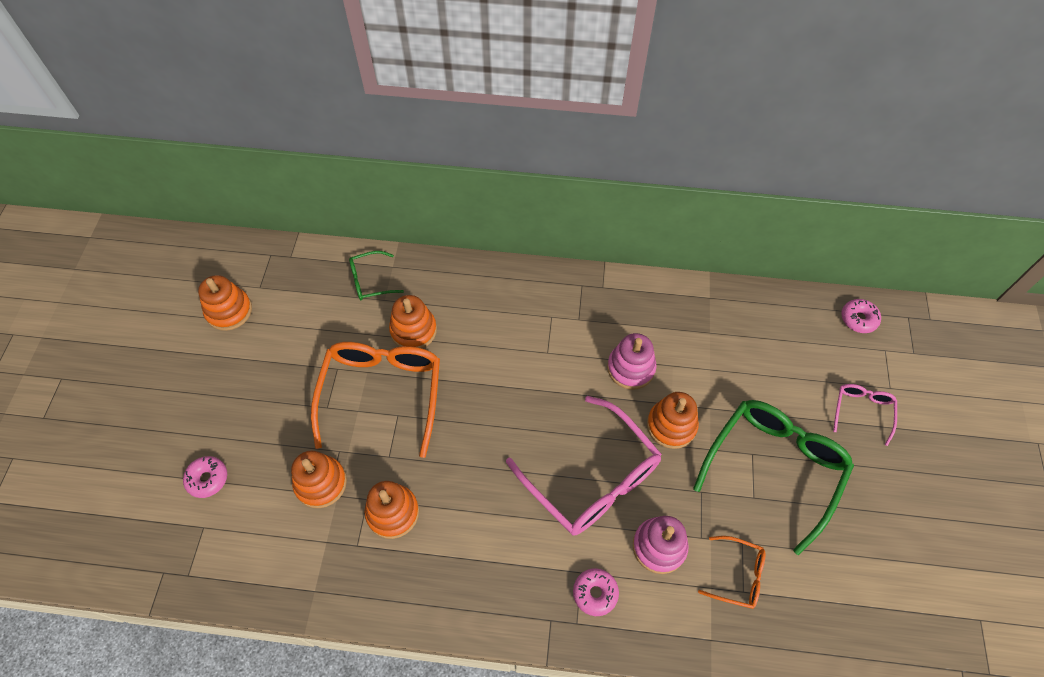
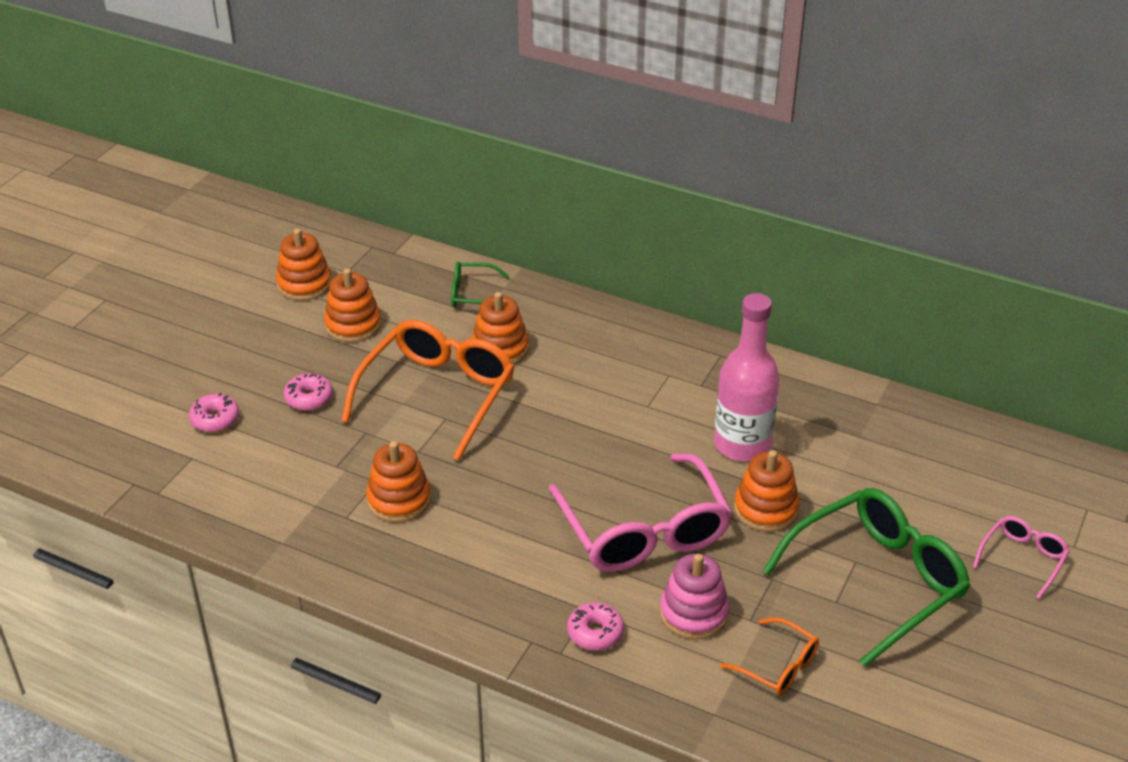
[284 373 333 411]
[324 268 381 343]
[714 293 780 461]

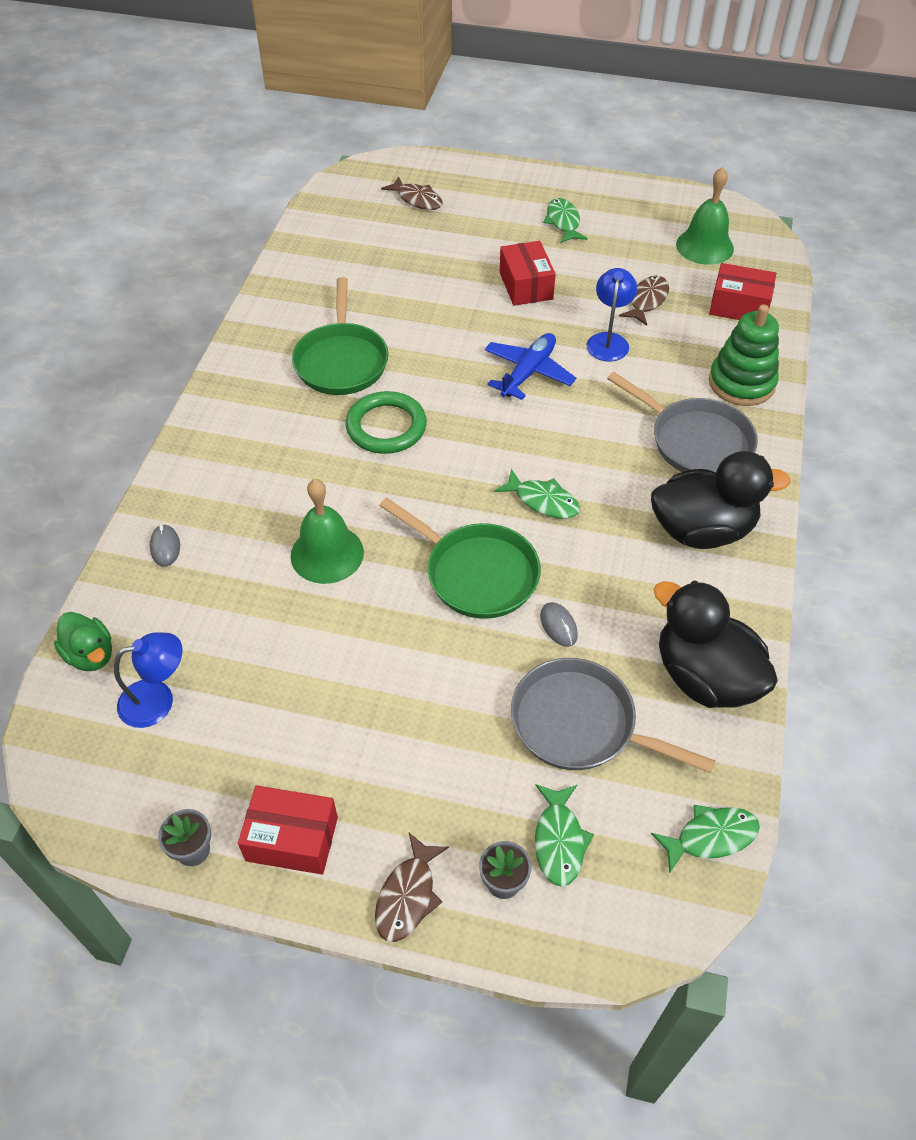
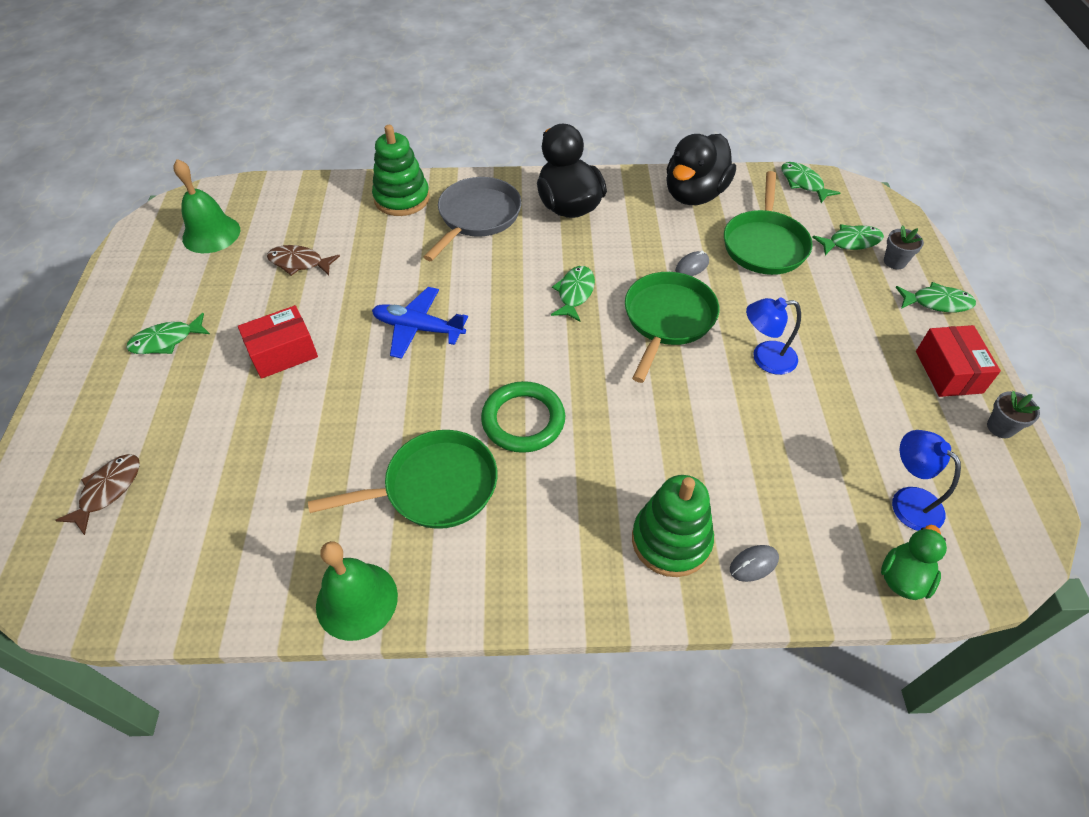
[316 541 398 641]
[632 475 714 577]
[724 171 813 275]
[746 297 801 375]
[896 282 976 312]
[709 263 776 320] (first image)

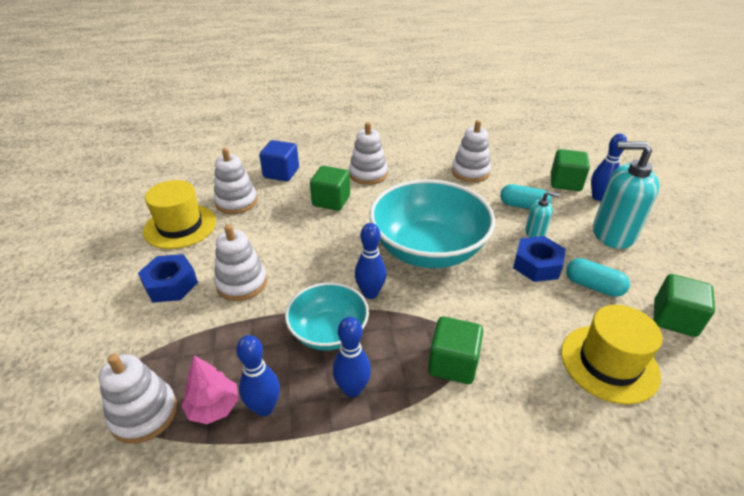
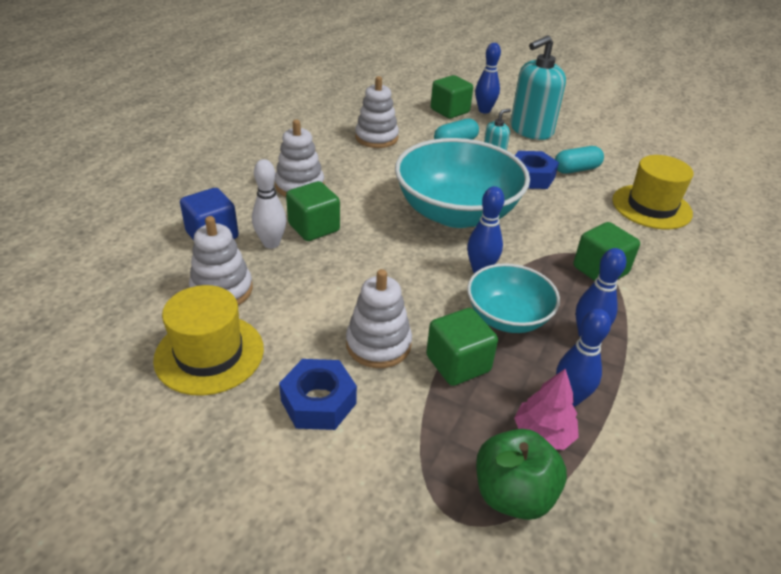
[252 159 286 249]
[426 308 498 386]
[476 429 567 520]

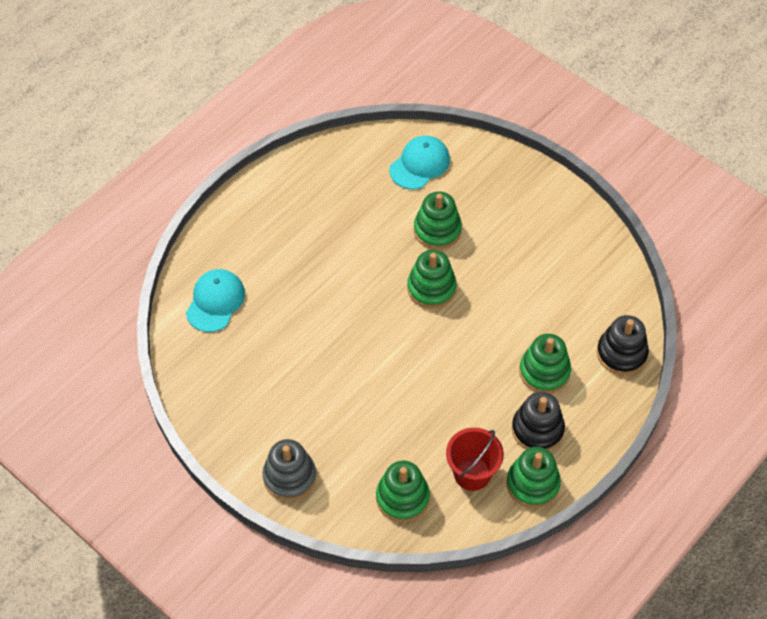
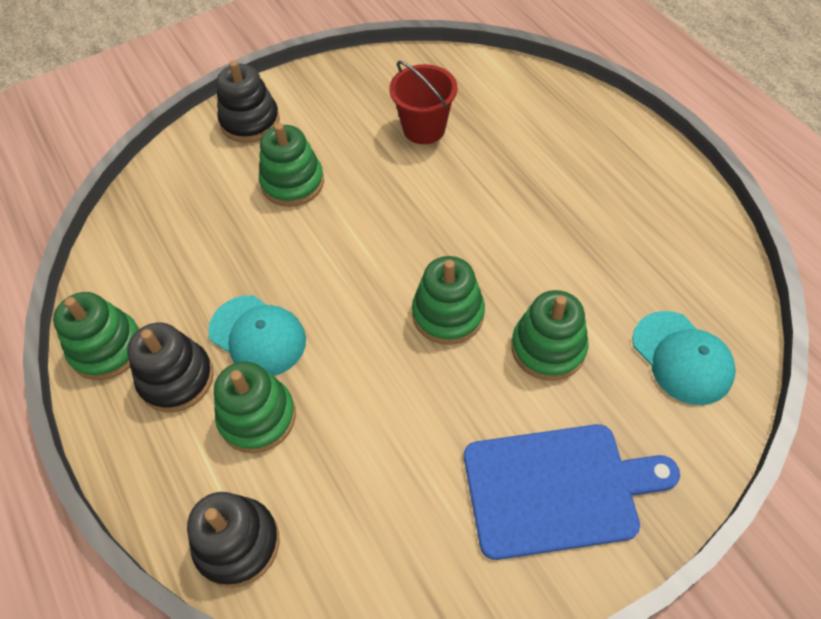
[208 295 306 376]
[217 60 280 143]
[259 123 324 207]
[389 61 457 144]
[464 424 680 560]

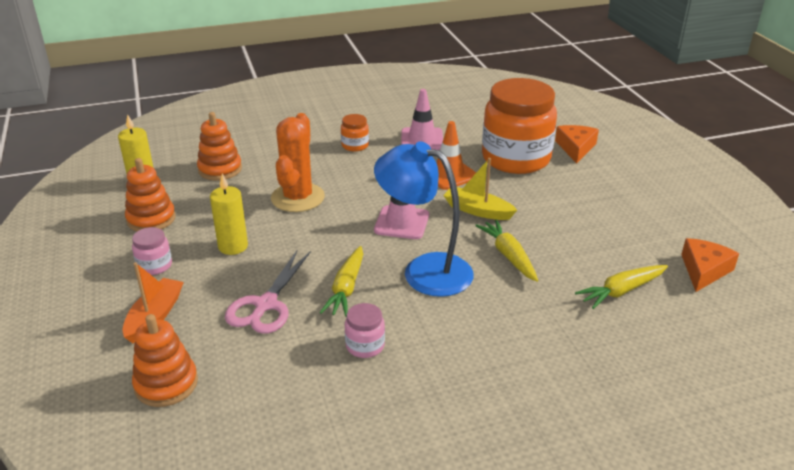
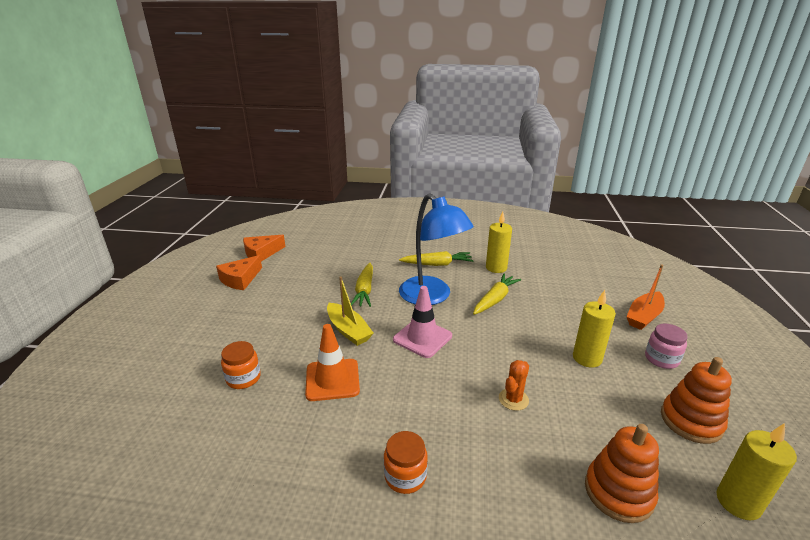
[216 255 262 290]
[221 341 261 389]
[399 251 474 266]
[486 212 512 273]
[499 360 529 411]
[132 314 198 407] (first image)
[225 251 311 334] (first image)
[401 89 443 150] (first image)

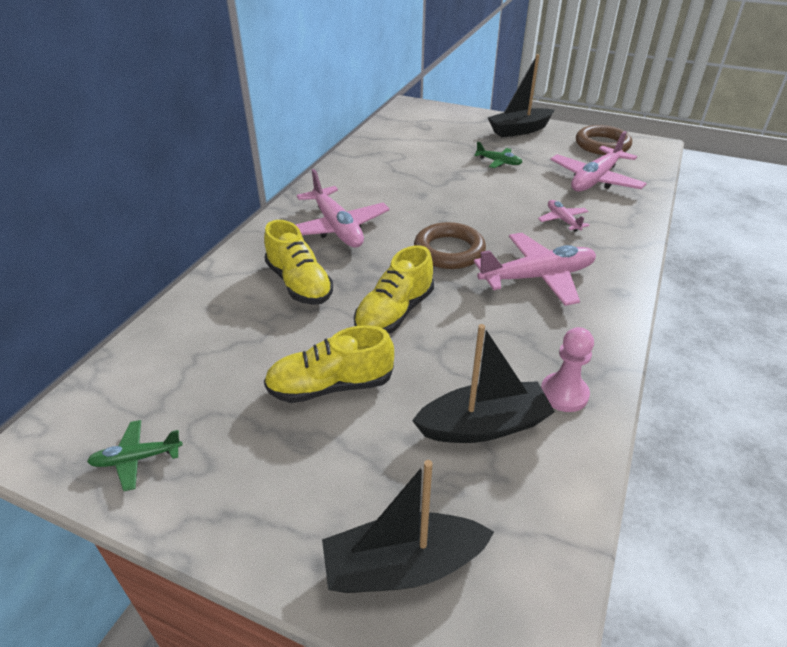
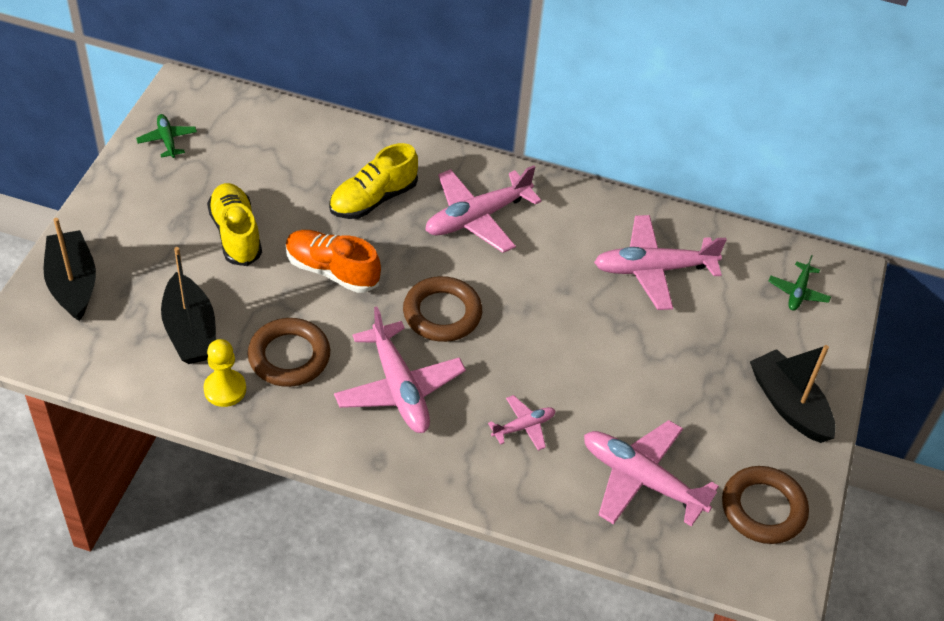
[203 339 246 407]
[248 318 330 387]
[286 230 381 293]
[594 215 727 310]
[768 255 831 311]

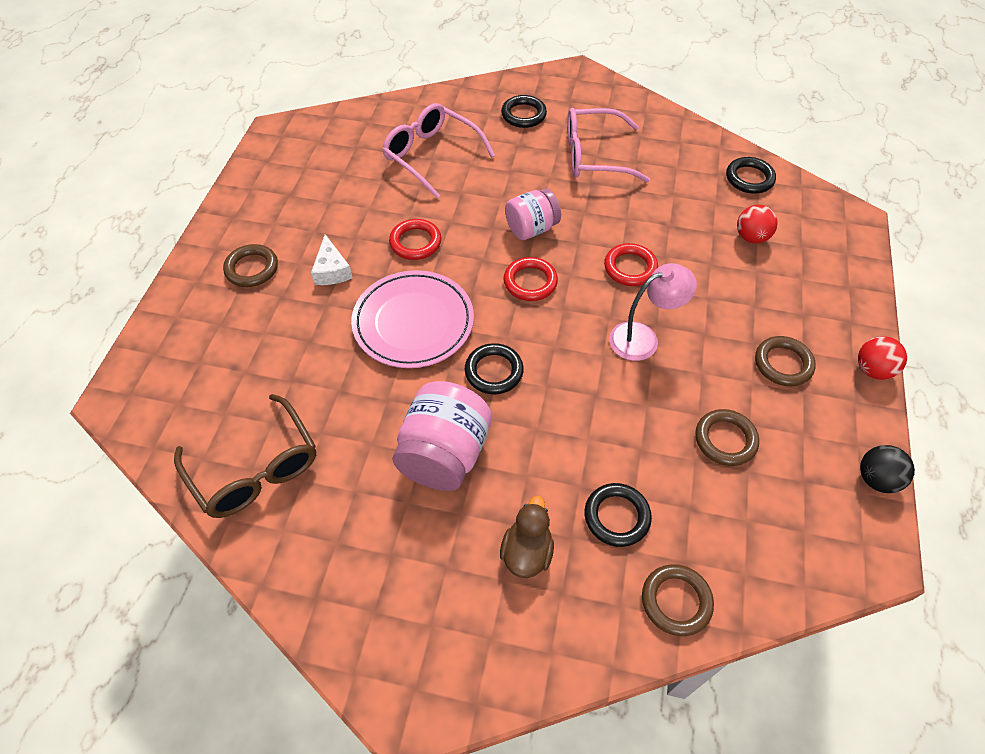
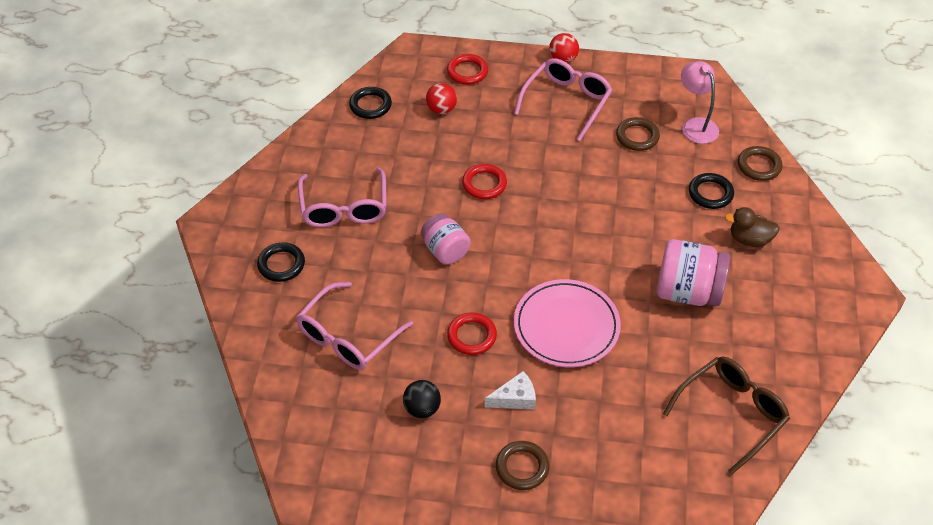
[403 380 441 418]
[447 54 488 85]
[514 58 612 141]
[681 61 719 144]
[465 343 524 394] (first image)

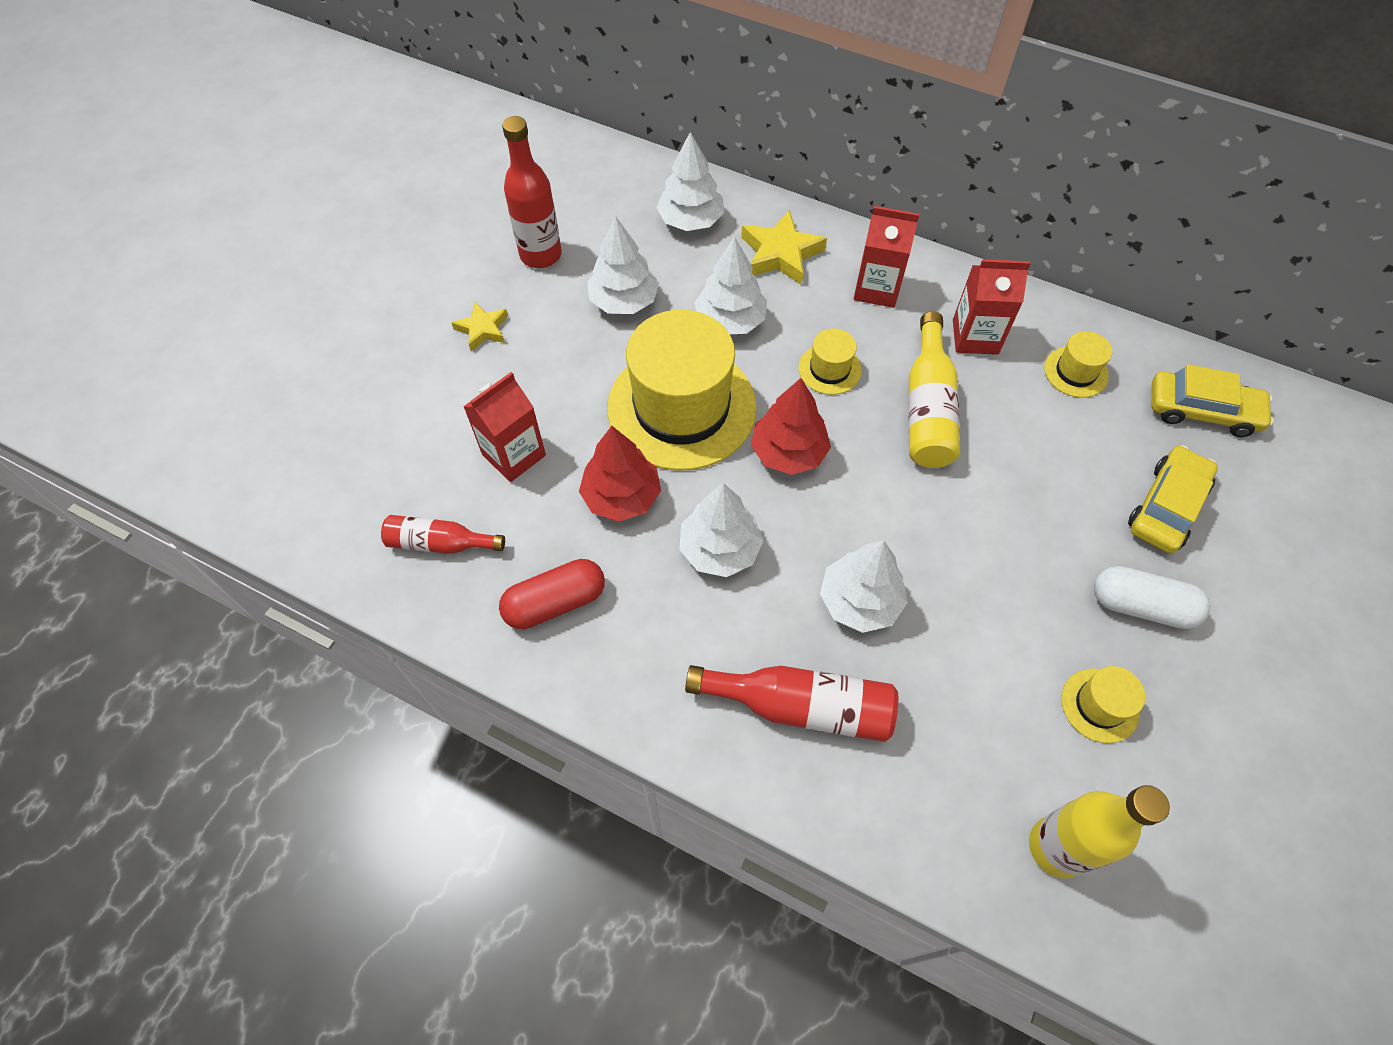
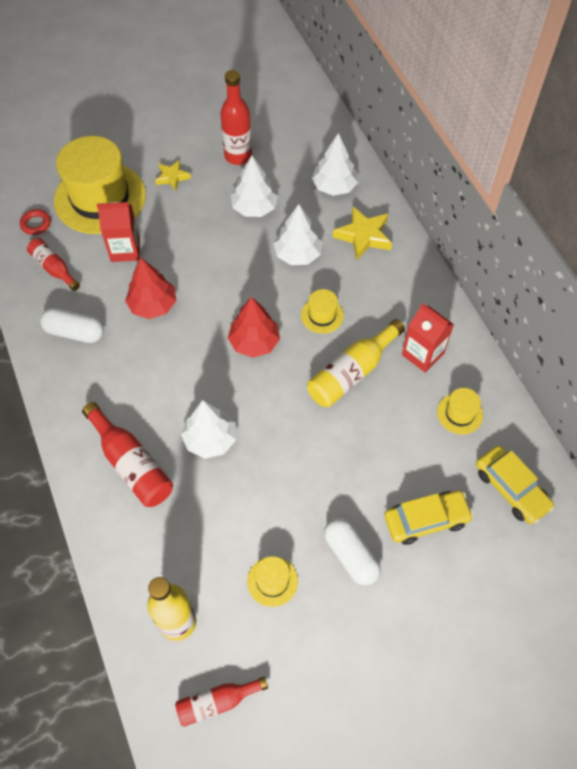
[20 209 51 235]
[40 308 104 343]
[54 136 146 234]
[175 677 268 727]
[679 483 764 577] (first image)
[854 206 919 308] (first image)

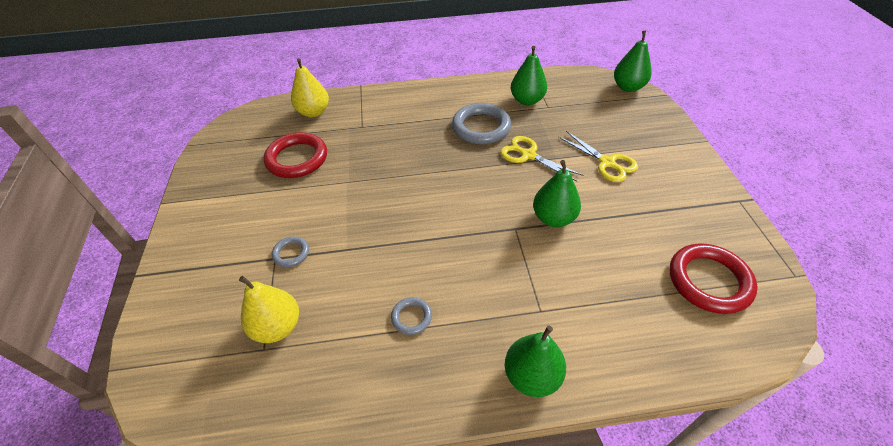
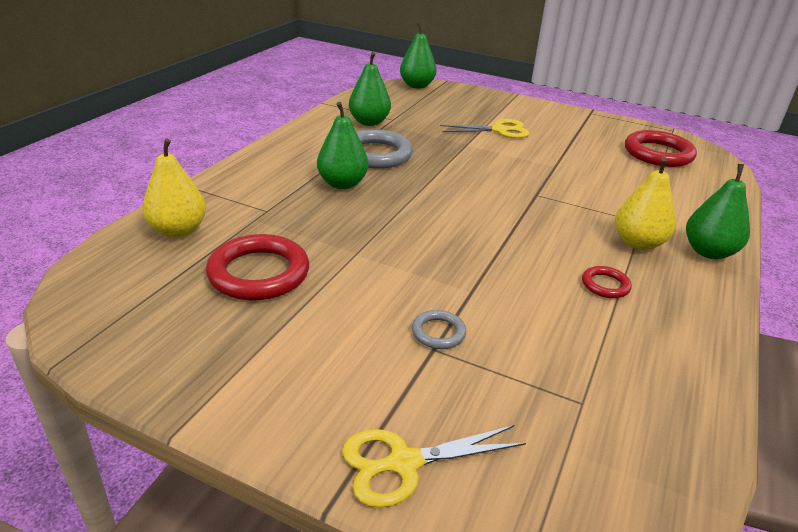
[317 102 368 189]
[342 425 526 508]
[582 266 632 298]
[615 157 676 250]

